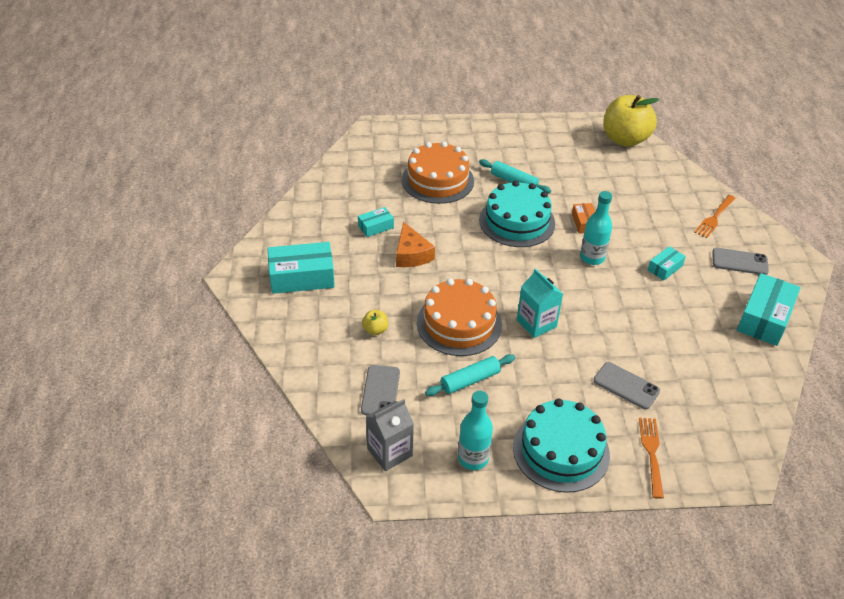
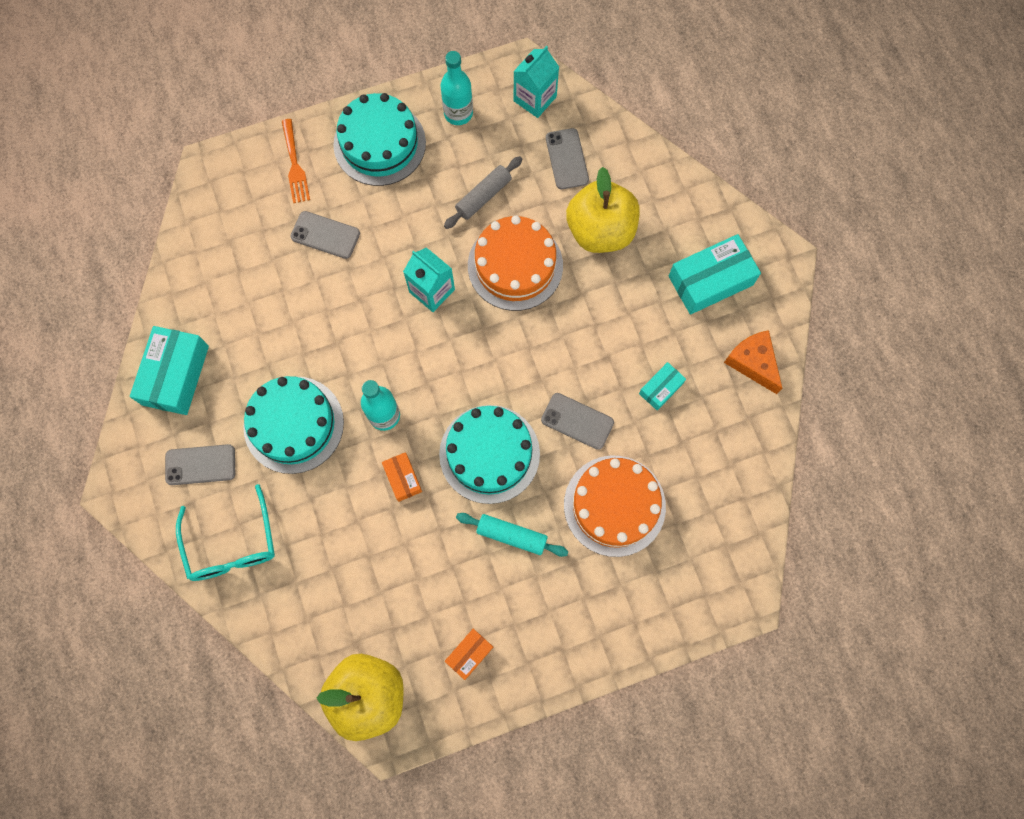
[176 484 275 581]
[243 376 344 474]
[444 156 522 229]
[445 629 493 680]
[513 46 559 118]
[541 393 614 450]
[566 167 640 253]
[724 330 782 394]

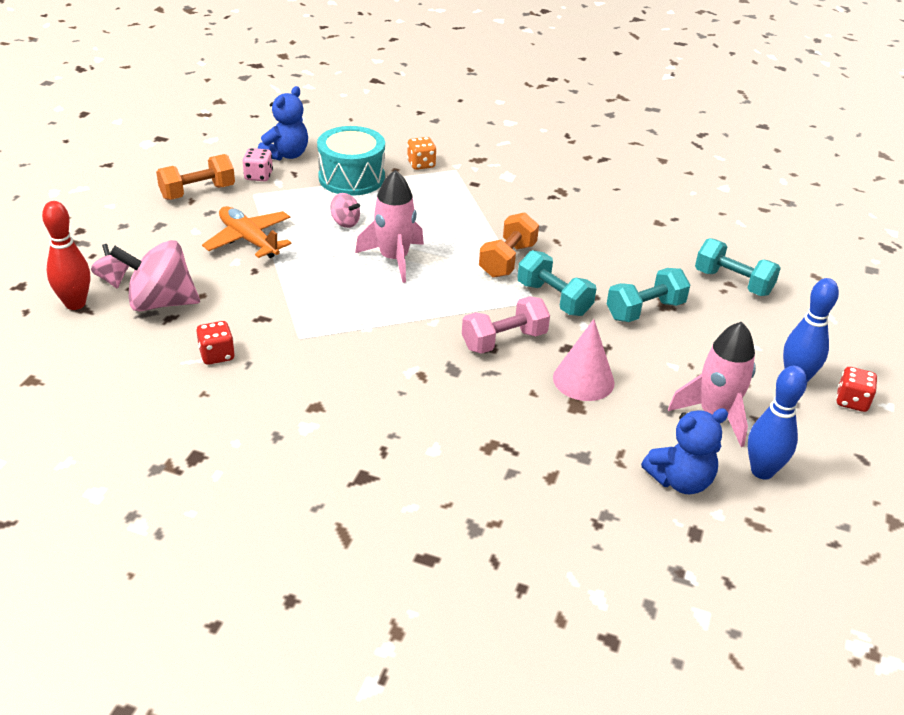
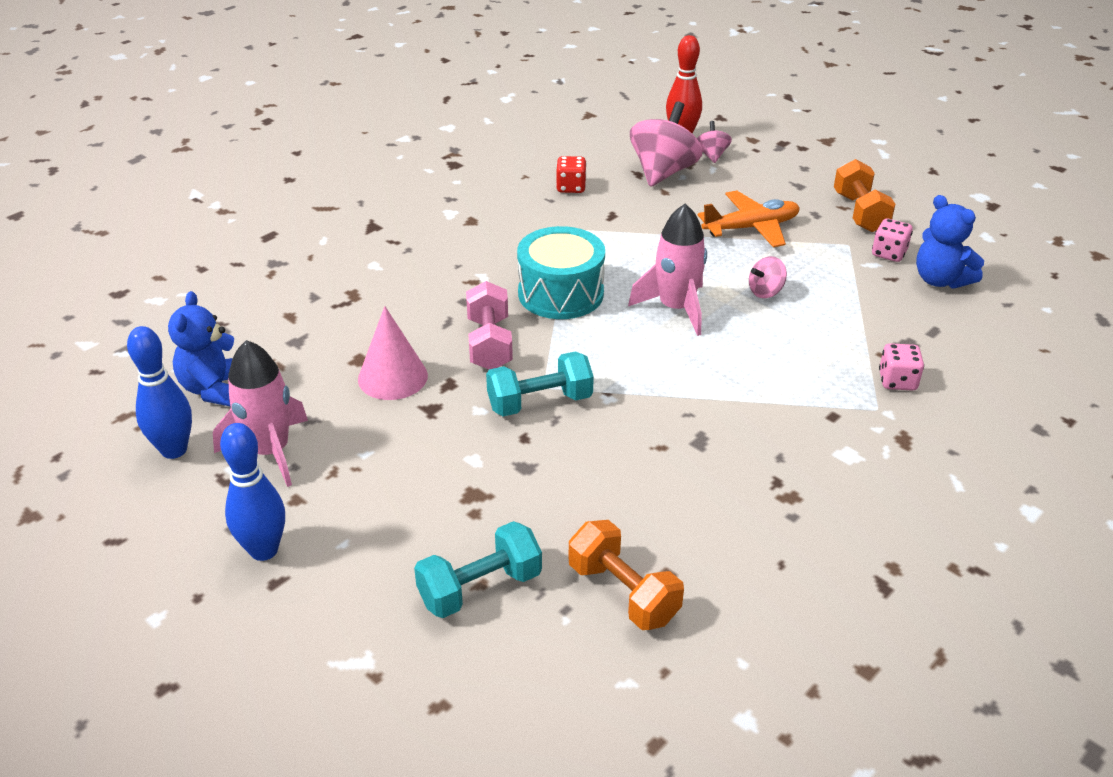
[517 226 605 319]
[569 520 684 630]
[697 121 732 163]
[879 343 924 391]
[607 268 690 322] (first image)
[836 367 877 412] (first image)

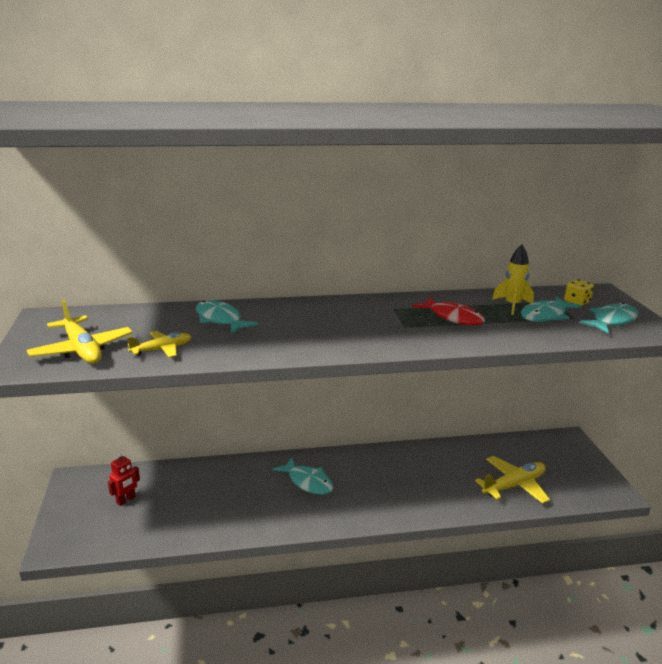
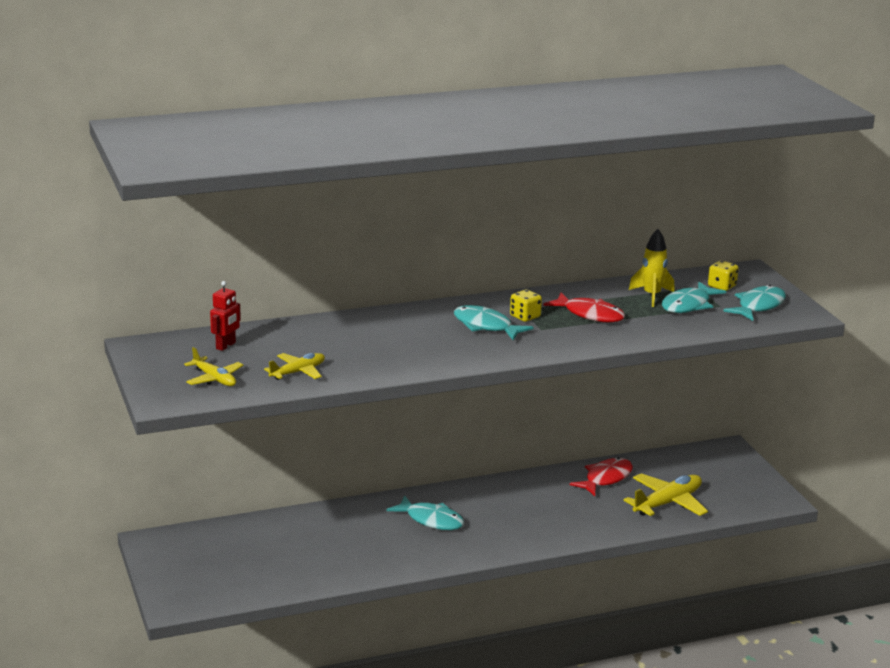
[184 347 244 386]
[210 281 241 351]
[454 305 534 340]
[510 290 542 322]
[570 457 633 496]

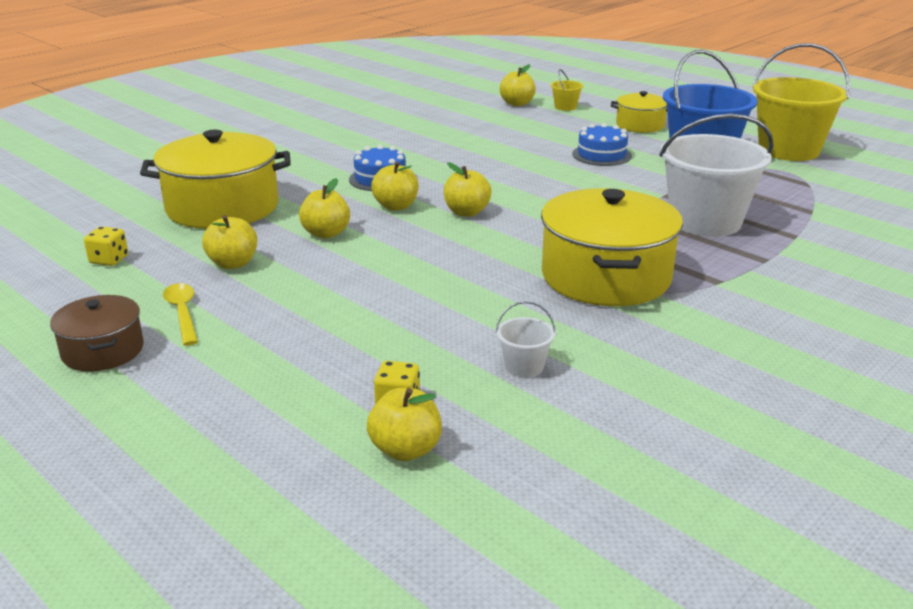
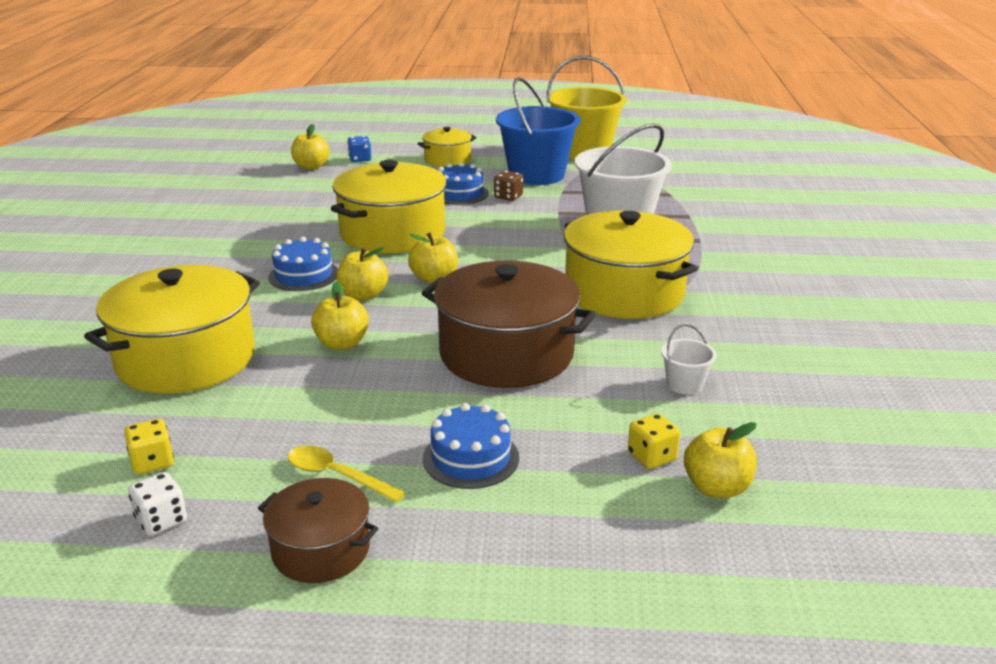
[128 472 187 536]
[331 160 447 254]
[347 136 372 162]
[422 261 596 388]
[423 403 519 489]
[494 171 523 201]
[202 215 257 269] (first image)

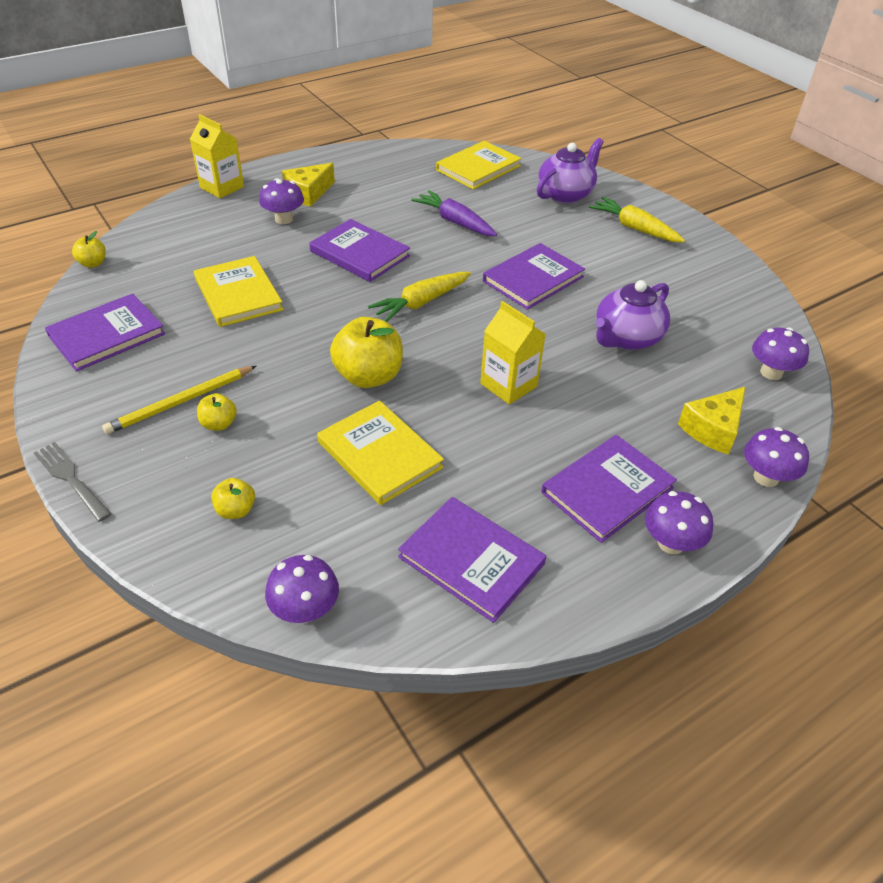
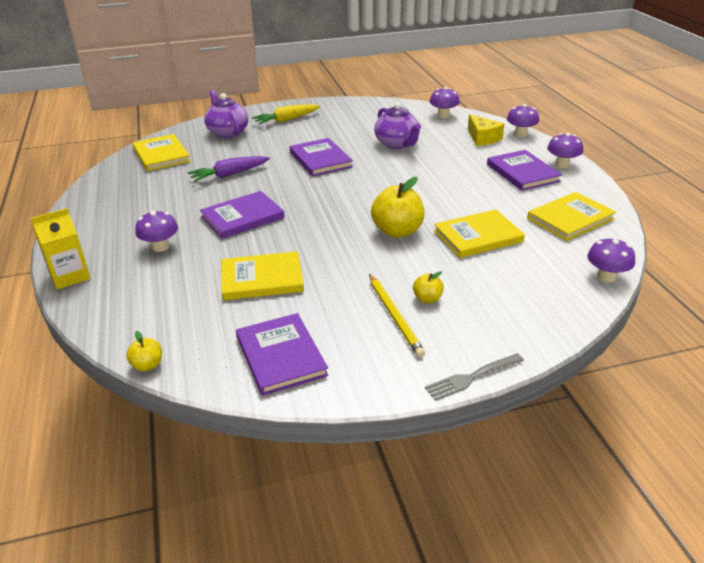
[527 192 616 241]
[211 478 255 519] (first image)
[282 163 335 207] (first image)
[368 272 471 322] (first image)
[480 301 546 405] (first image)

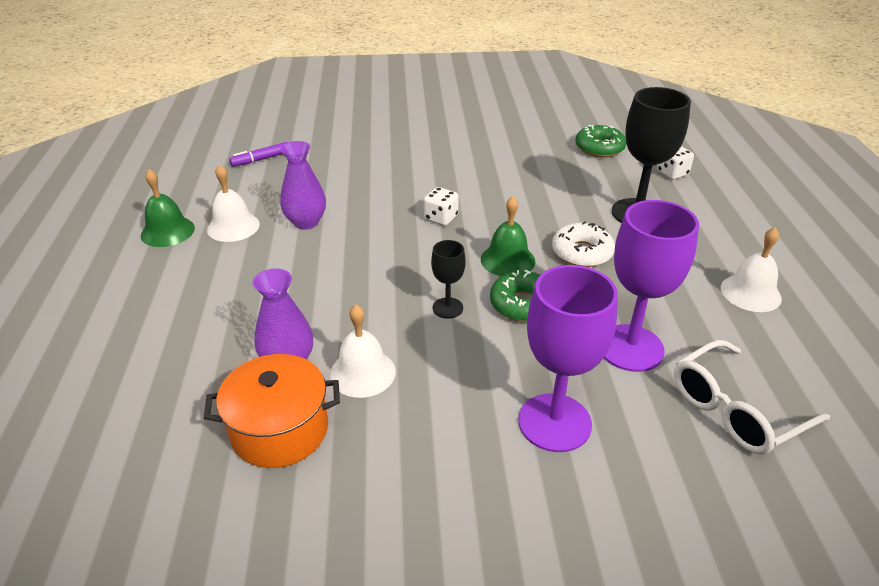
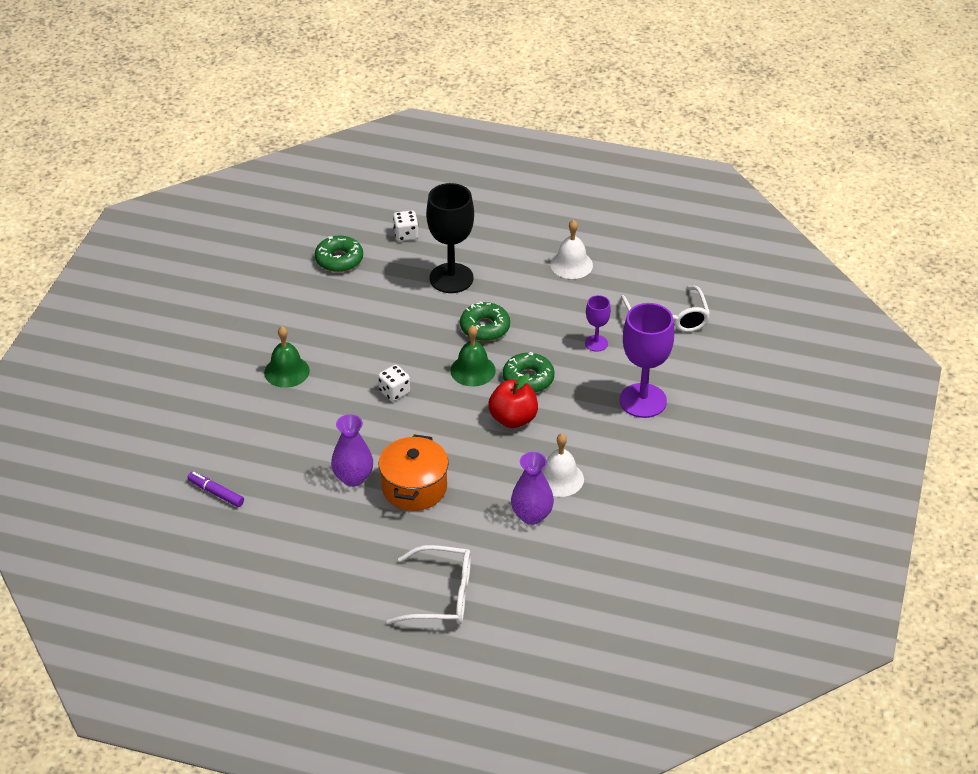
[187 472 244 507]
[264 326 310 388]
[379 434 449 511]
[386 545 471 624]
[460 301 510 341]
[488 374 538 428]
[585 295 611 352]
[207 164 260 242] (first image)

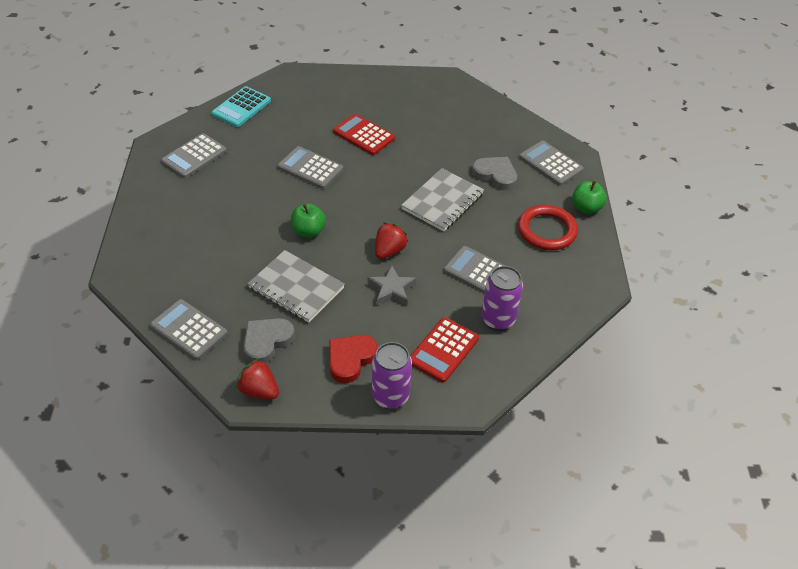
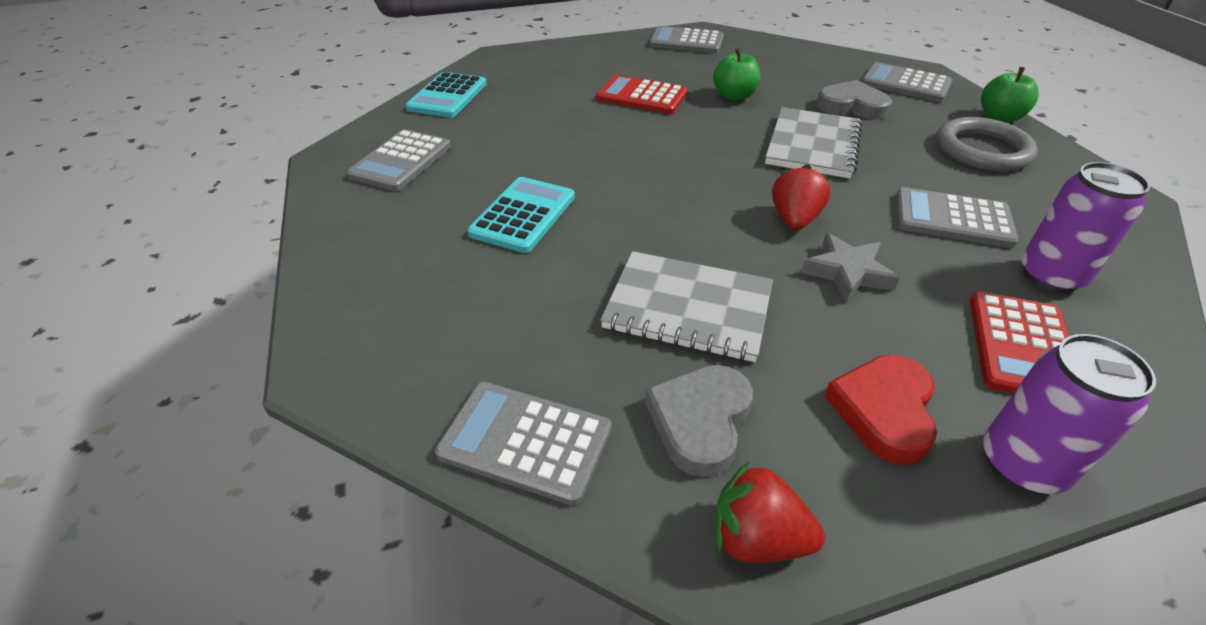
[467 177 575 253]
[649 26 724 53]
[713 48 760 101]
[936 117 1038 172]

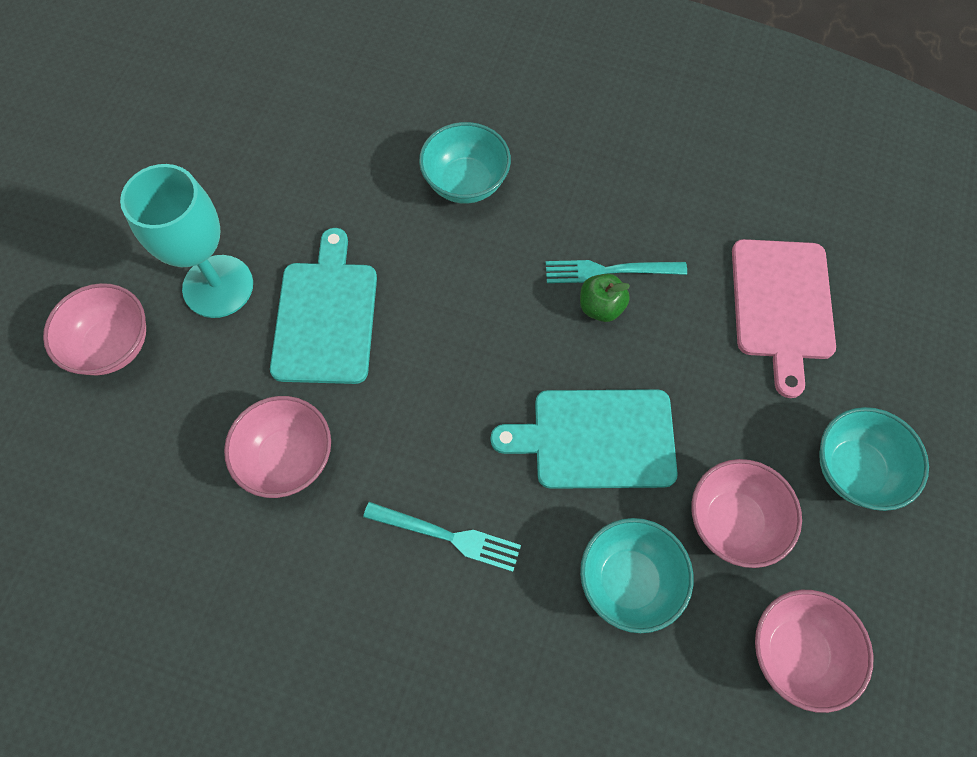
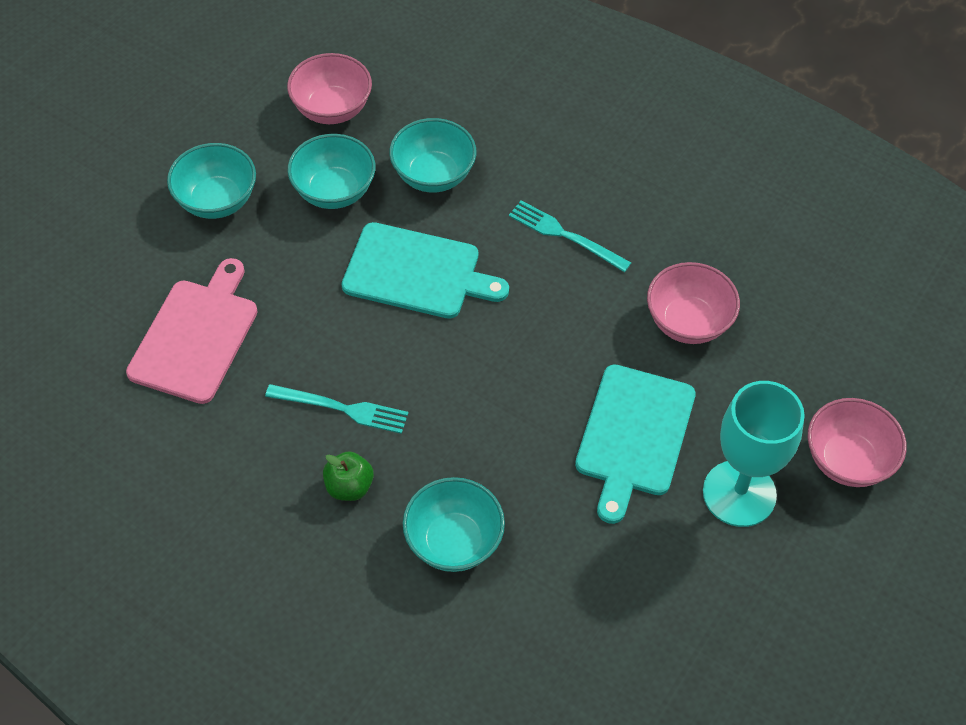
[288 134 375 209]
[323 451 374 501]

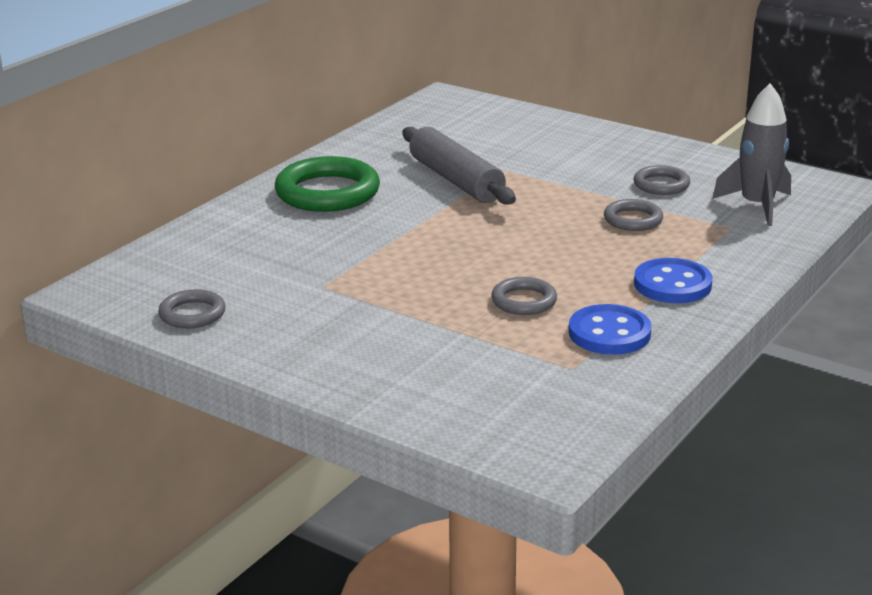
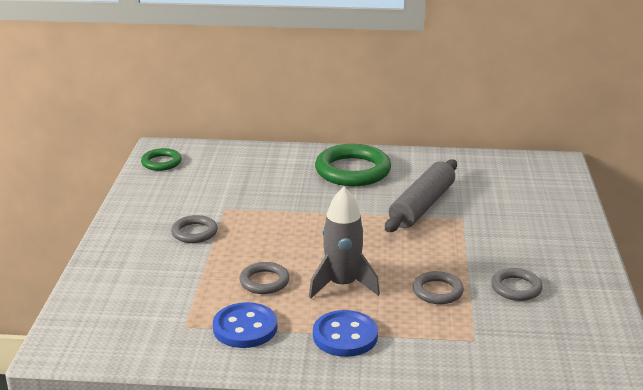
[141 148 182 171]
[171 215 218 243]
[309 187 380 299]

